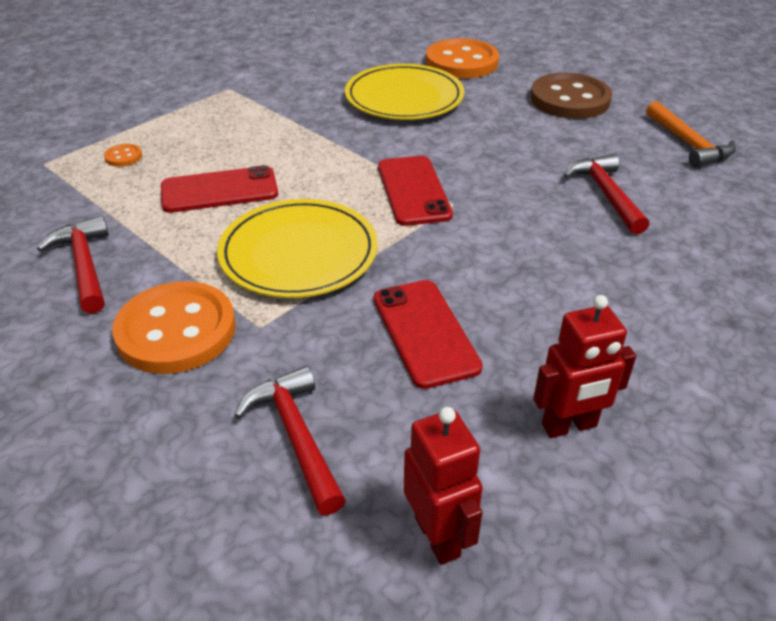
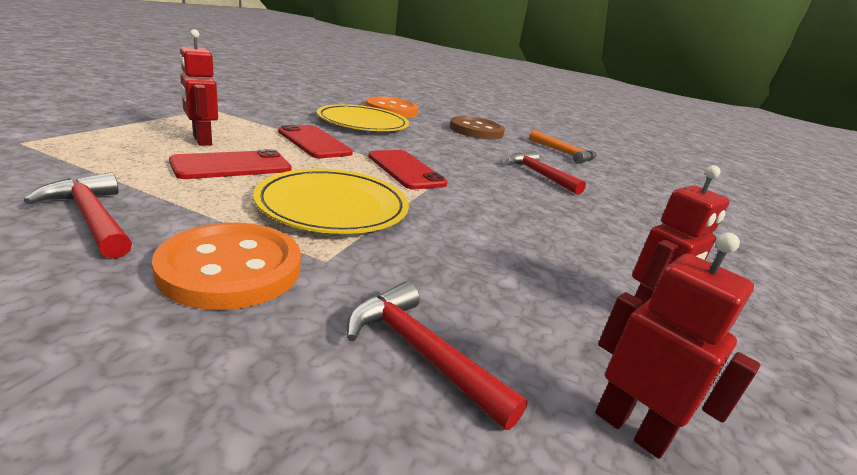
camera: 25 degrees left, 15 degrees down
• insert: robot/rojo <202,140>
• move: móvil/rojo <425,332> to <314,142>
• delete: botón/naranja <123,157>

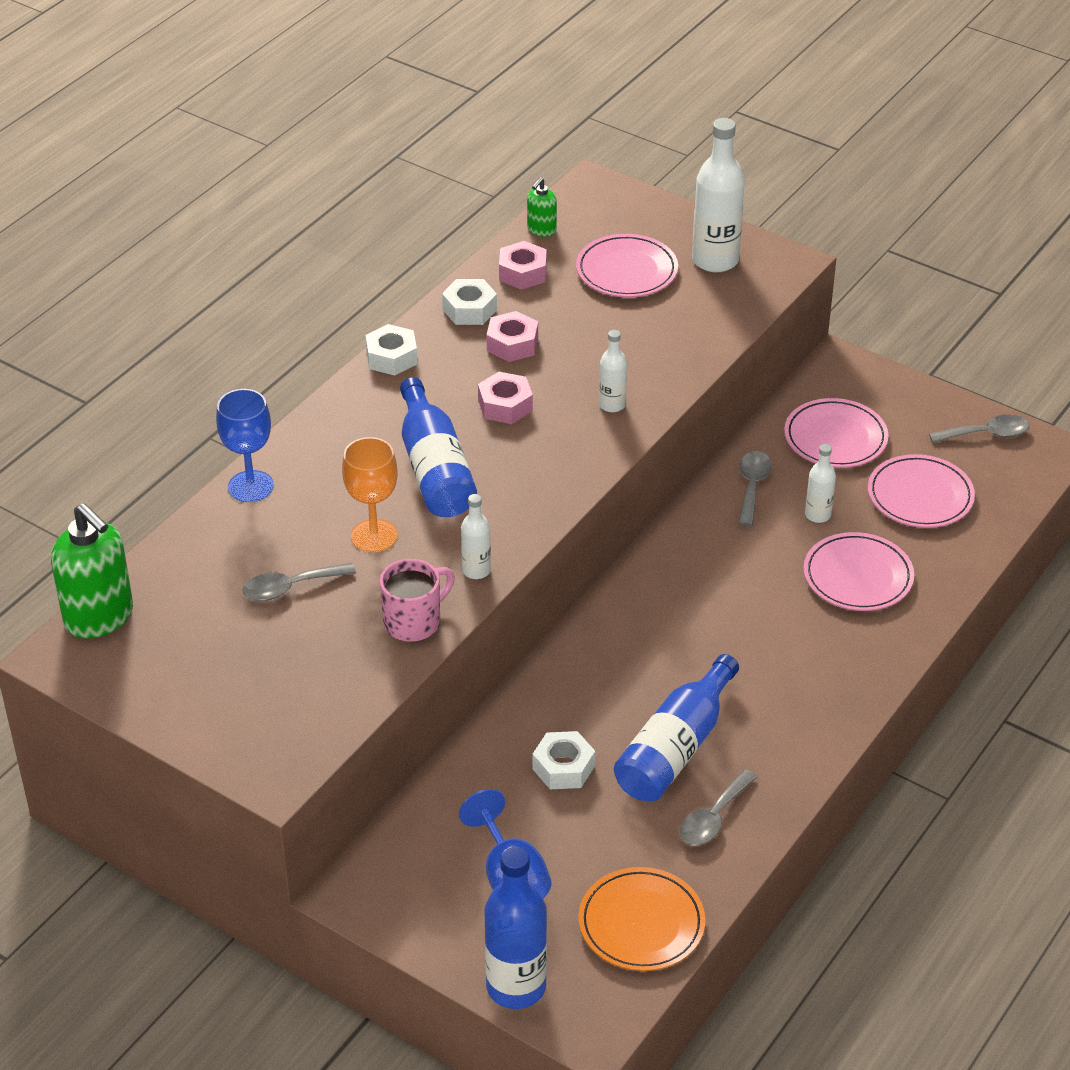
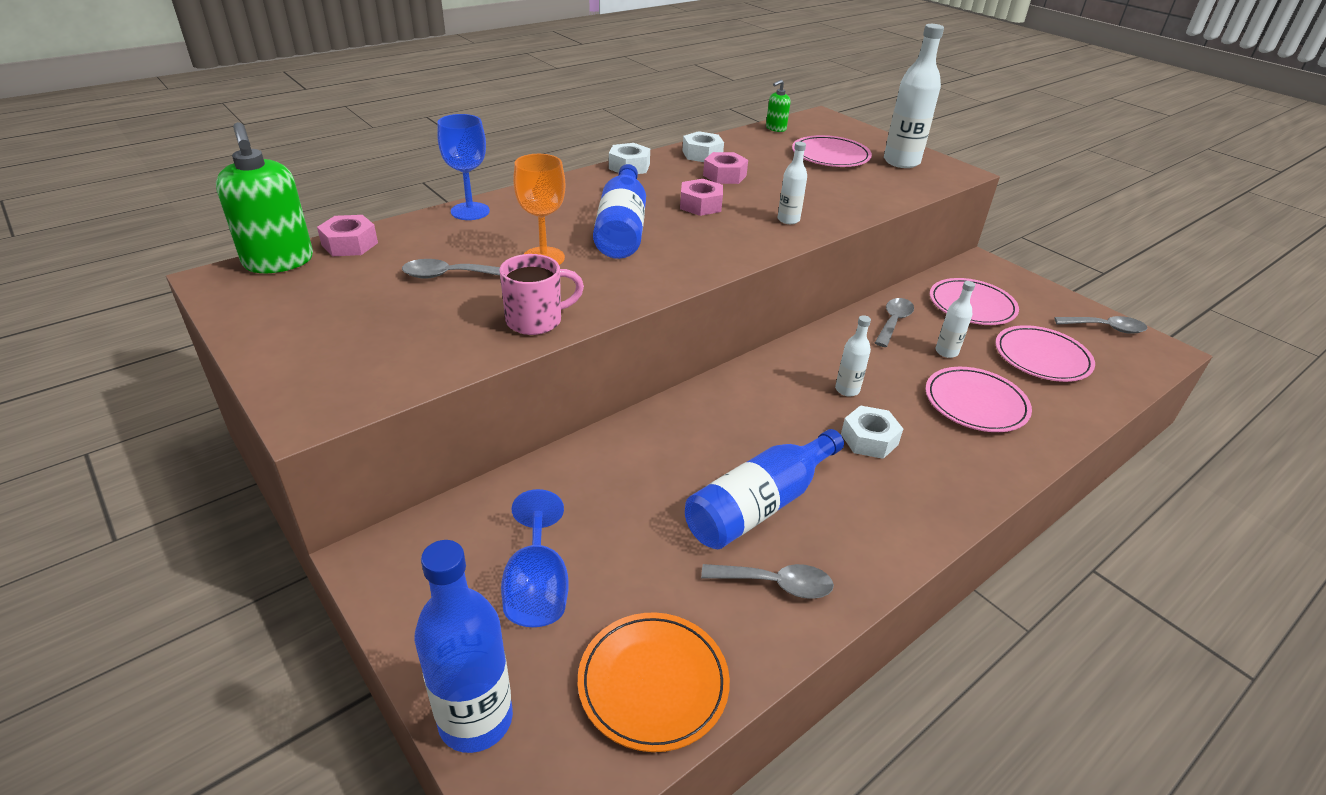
camera: 15 degrees right, 5 degrees down
• move: tuerca/rosa <522,273> to <350,244>
• rotate: cuchara/gris <713,818> = <776,584> 135 degrees counterclockwise
• move: botella/blanco <476,570> to <847,390>
• move: tuerca/blanco <563,767> to <869,439>

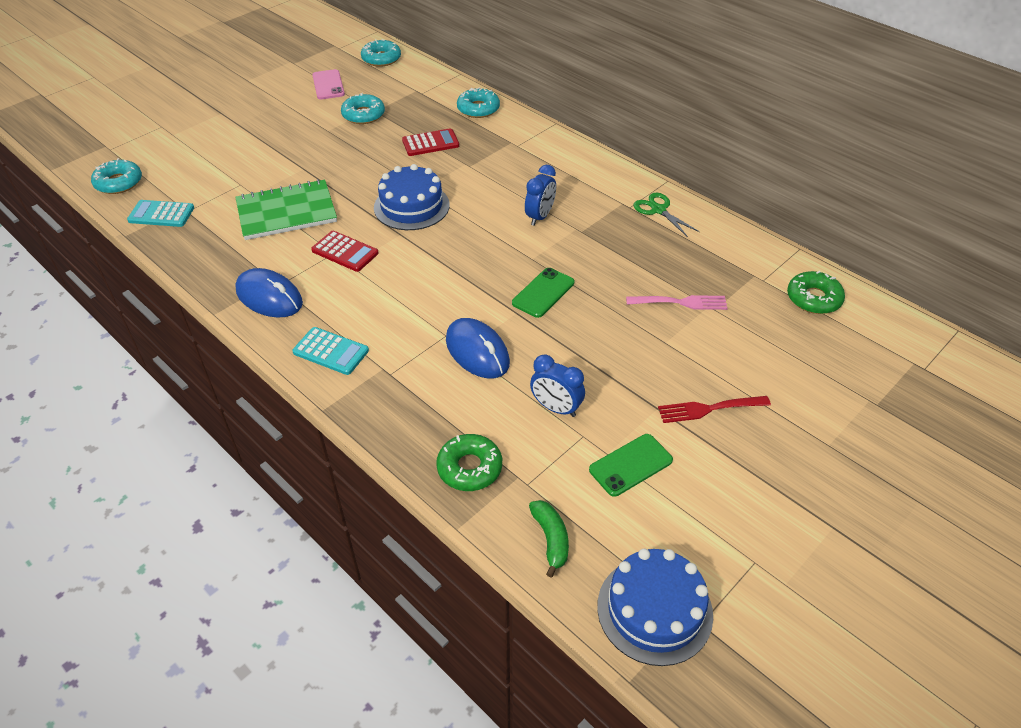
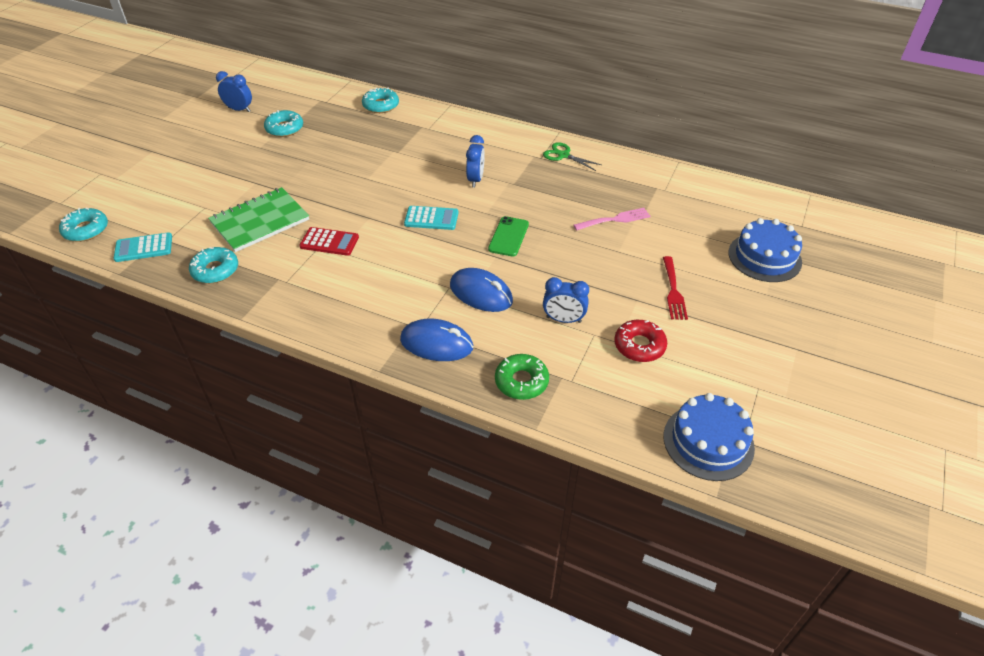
camera: 20 degrees left, 0 degrees up
• move: rosquilla/turquesa <381,59> to <215,270>
• replace: móvil/rosa <328,85> to despertador/azul <239,109>
• move: ratón/azul <269,297> to <436,343>
• move: calculadora/turquesa <331,351> to <431,218>
• replace: móvil/verde <630,465> to rosquilla/rojo <639,346>
• rotate: tenedor/rojo <708,409> = <673,291> 60 degrees counterclockwise
• move: tarta/azul <411,206> to <764,257>
• delete: calculadora/rojo <430,143>
• delete: plátano/verde <551,539>
• delete: rosquilla/verde <813,298>

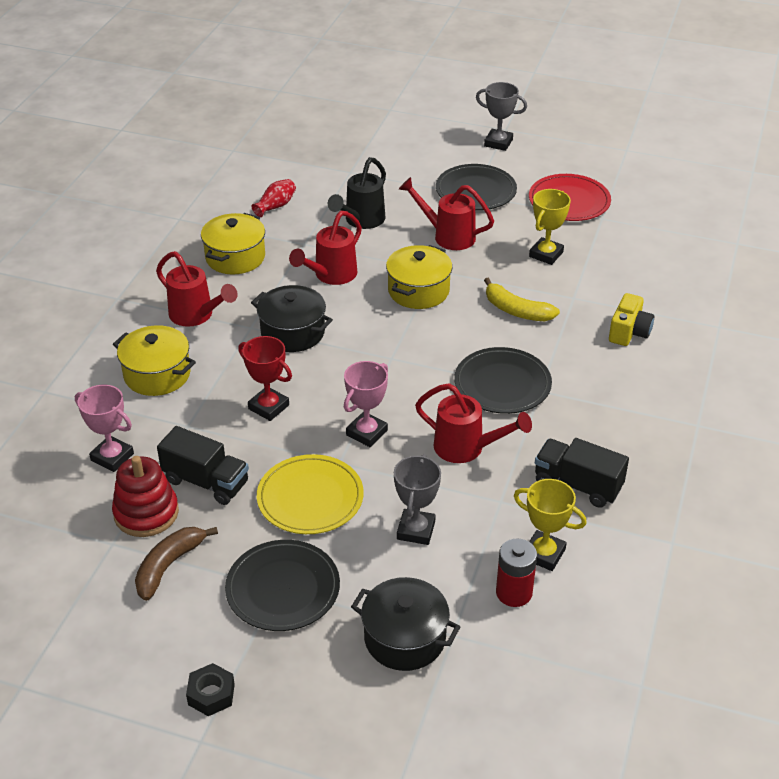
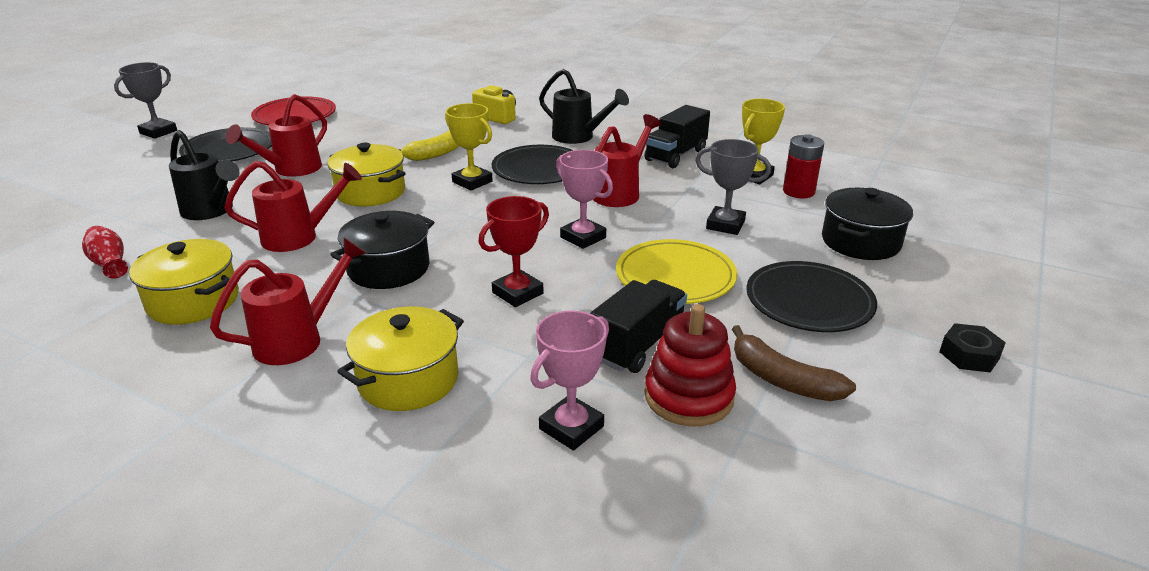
camera: 80 degrees left, 10 degrees down
• rotate: regadera/rojo <331,276> = <299,237> 60 degrees counterclockwise
• move: trofeo/amarillo <546,254> to <472,182>
• insert: regadera/negro <579,137>

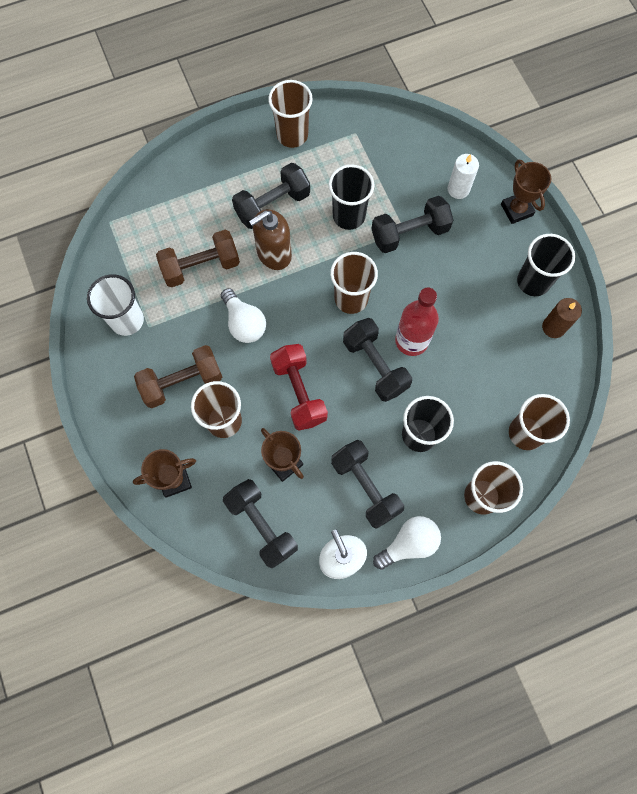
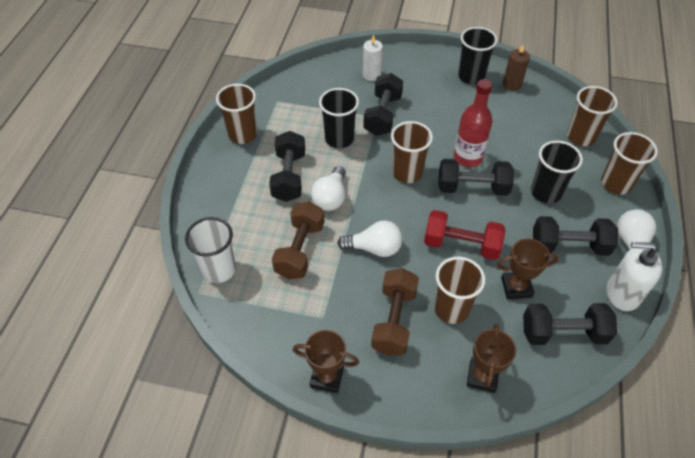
camera: 55 degrees left, 20 degrees down
• move: vaso/blanco <127,320> to <219,269>
• move: trofeo/marrón <516,210> to <327,377>
• replace: dispensador de jabón/marrón <274,254> to bombilla/blanco <331,198>

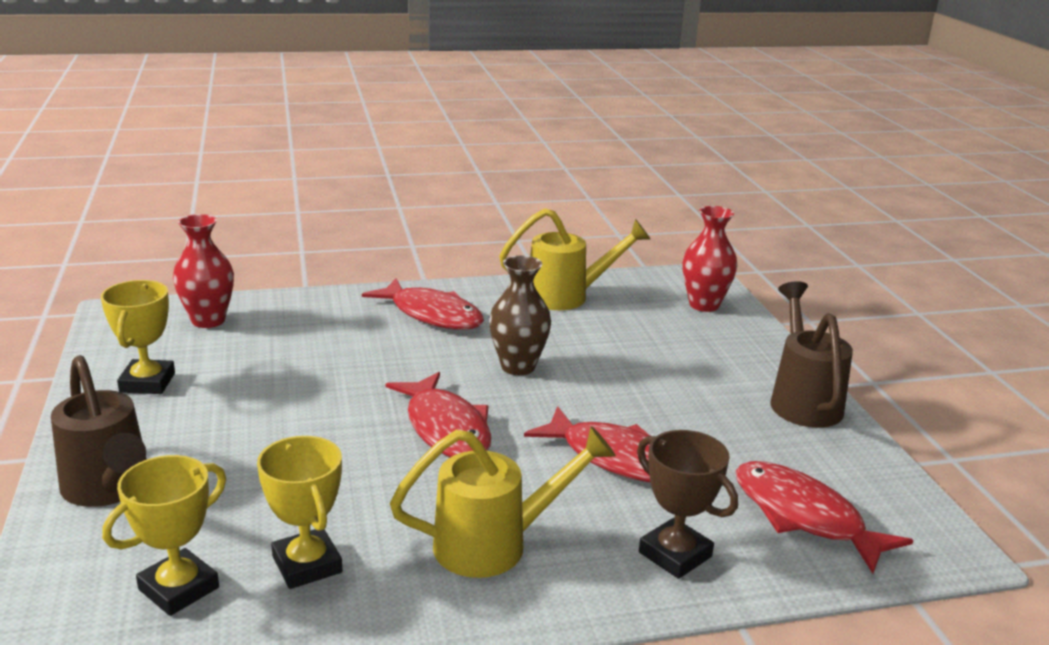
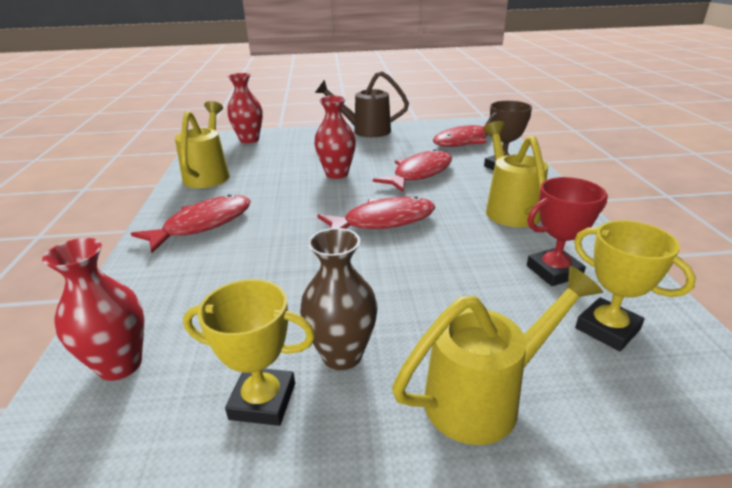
camera: 80 degrees left, 5 degrees up
• move: florero/marrón <518,367> to <342,355>
• insert: florero/rojo <337,174>
• recolor: regadera/marrón <109,490> to regadera/amarillo <485,397>
• recolor: trofeo/amarillo <307,565> to trofeo/rojo <554,271>

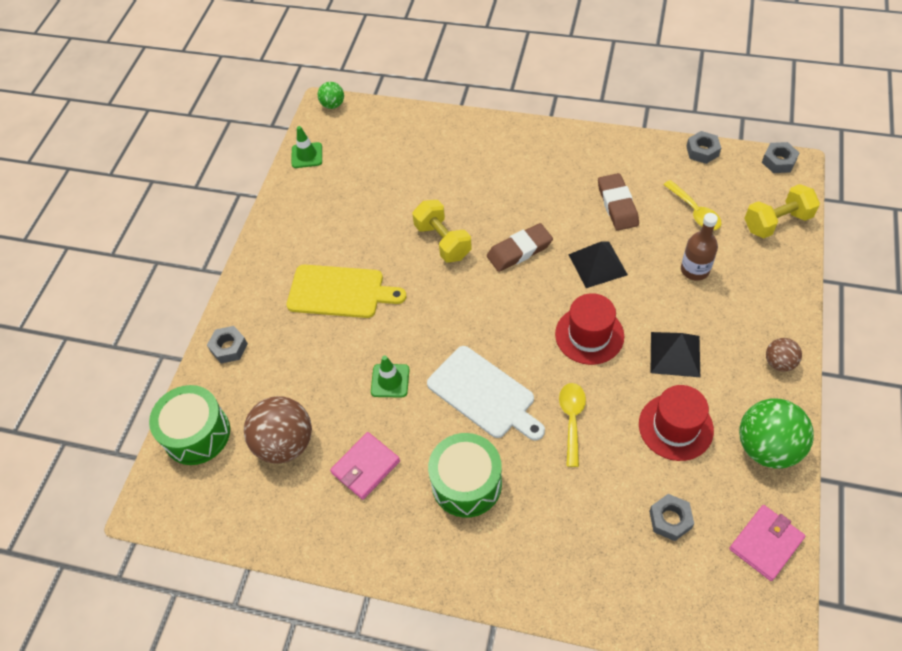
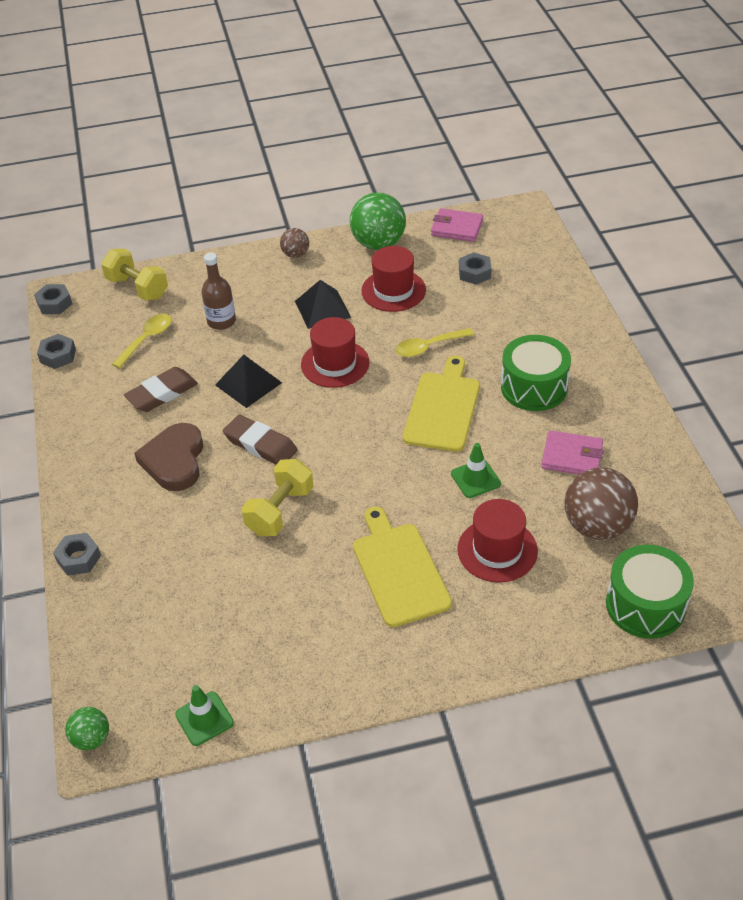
camera: 120 degrees left, 10 degrees down
• move: tuerca/gris <229,347> to <78,558>
• insert: corazón/marrón <174,461>
• recolor: tabla de cortar/blanco <484,394> to tabla de cortar/amarillo <443,408>
• insert: sombrero/rojo <497,550>

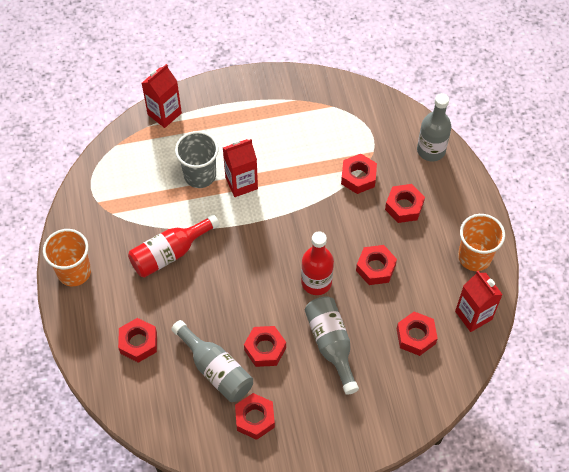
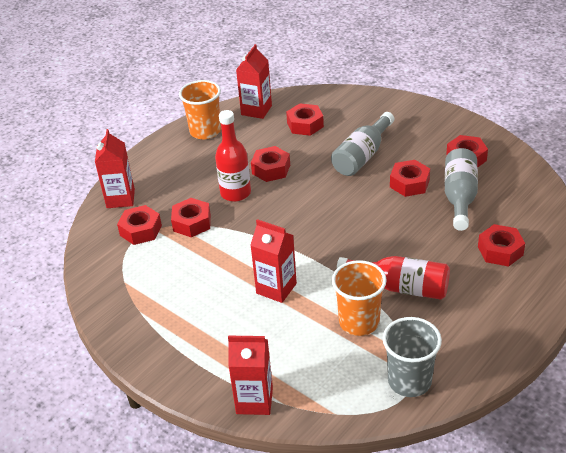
camera: 125 degrees left, 20 degrees down
• replace: botella/gris <431,150> to cartón de leche/rojo <120,198>
• move: tuerca/rojo <404,206> to <140,230>
• move: botella/rojo <316,282> to <235,193>
• move: vaso/naranja <74,272> to <359,322>
• move: vaso/gris <200,175> to <409,381>

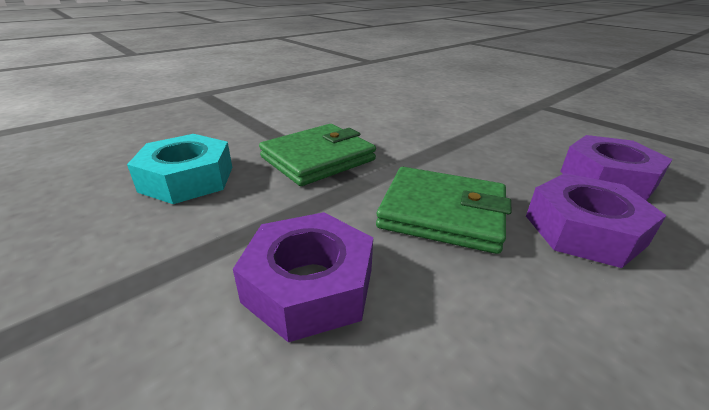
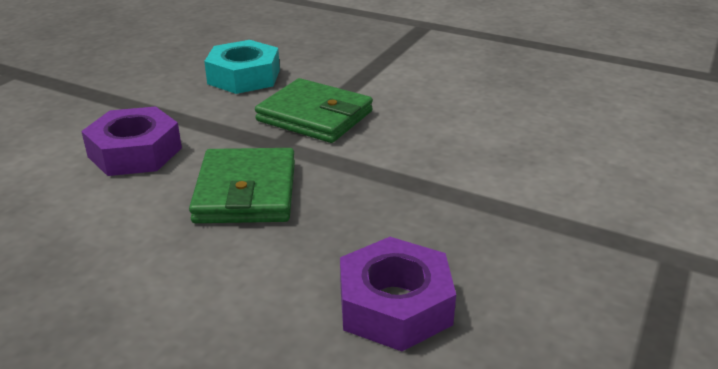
camera: 70 degrees right, 0 degrees up
• delete: tuerca/morado <583,230>

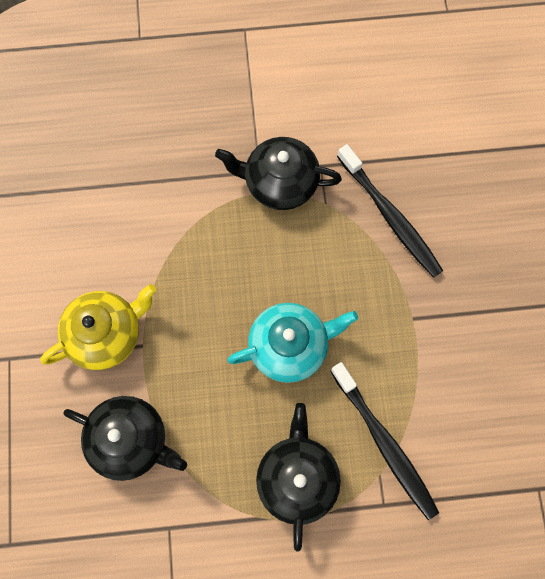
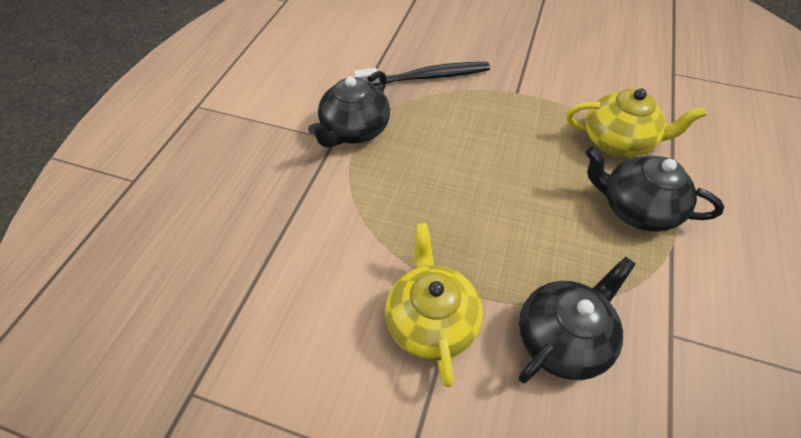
camera: 65 degrees left, 20 degrees down
• replace: cepillo de dientes/negro <384,443> to tetera/amarillo <618,141>
• delete: tetera/turquesa <290,346>

